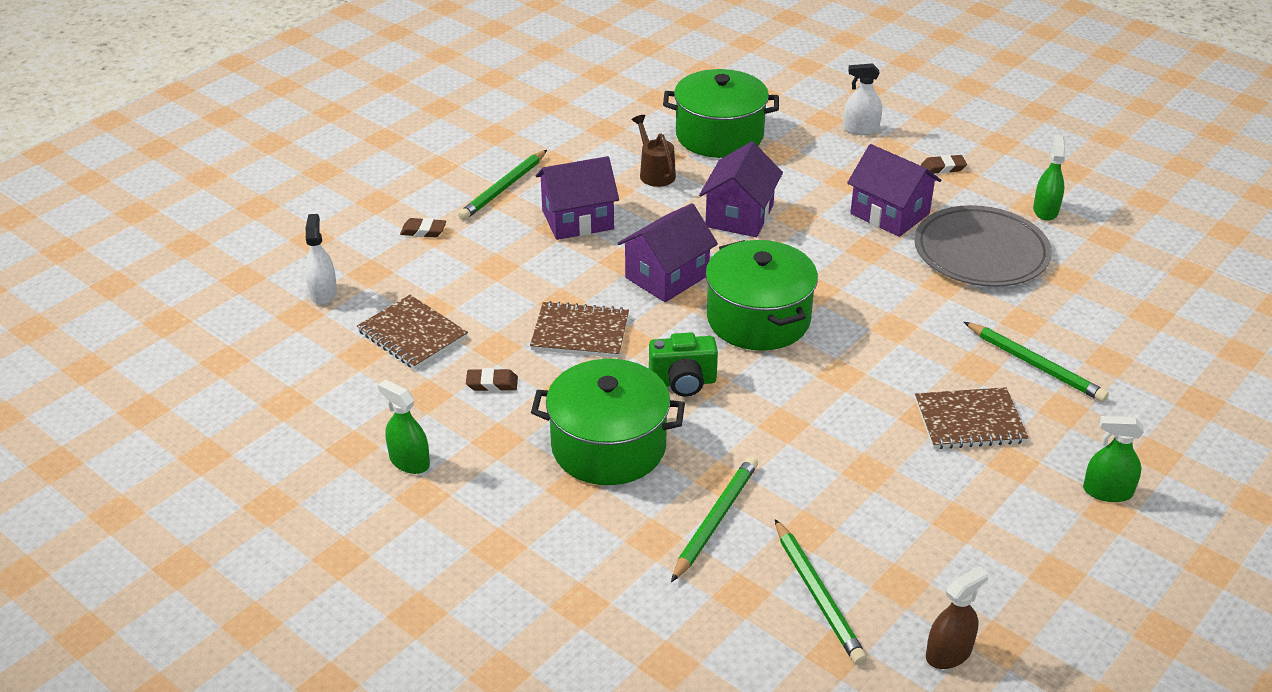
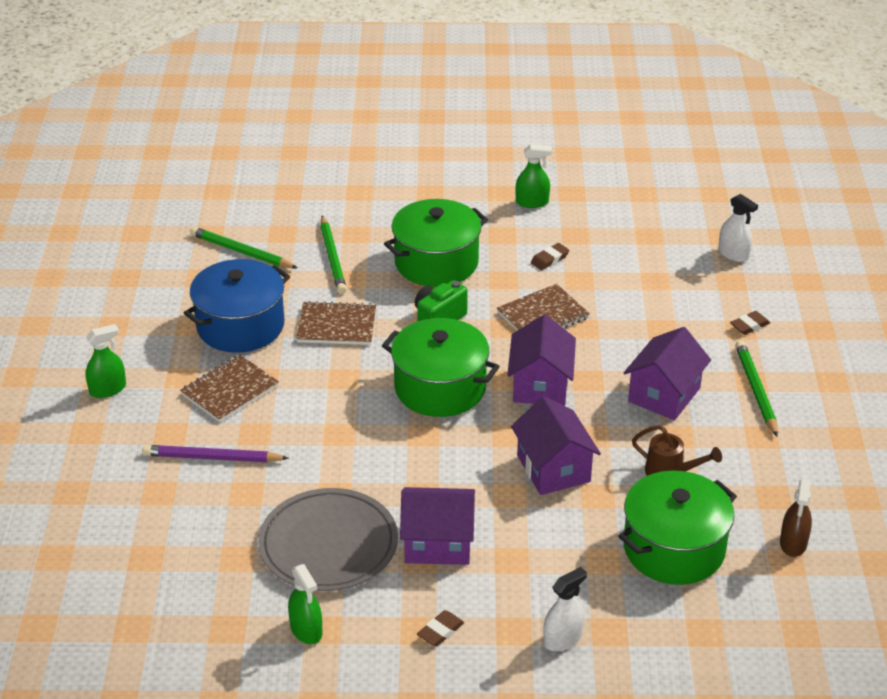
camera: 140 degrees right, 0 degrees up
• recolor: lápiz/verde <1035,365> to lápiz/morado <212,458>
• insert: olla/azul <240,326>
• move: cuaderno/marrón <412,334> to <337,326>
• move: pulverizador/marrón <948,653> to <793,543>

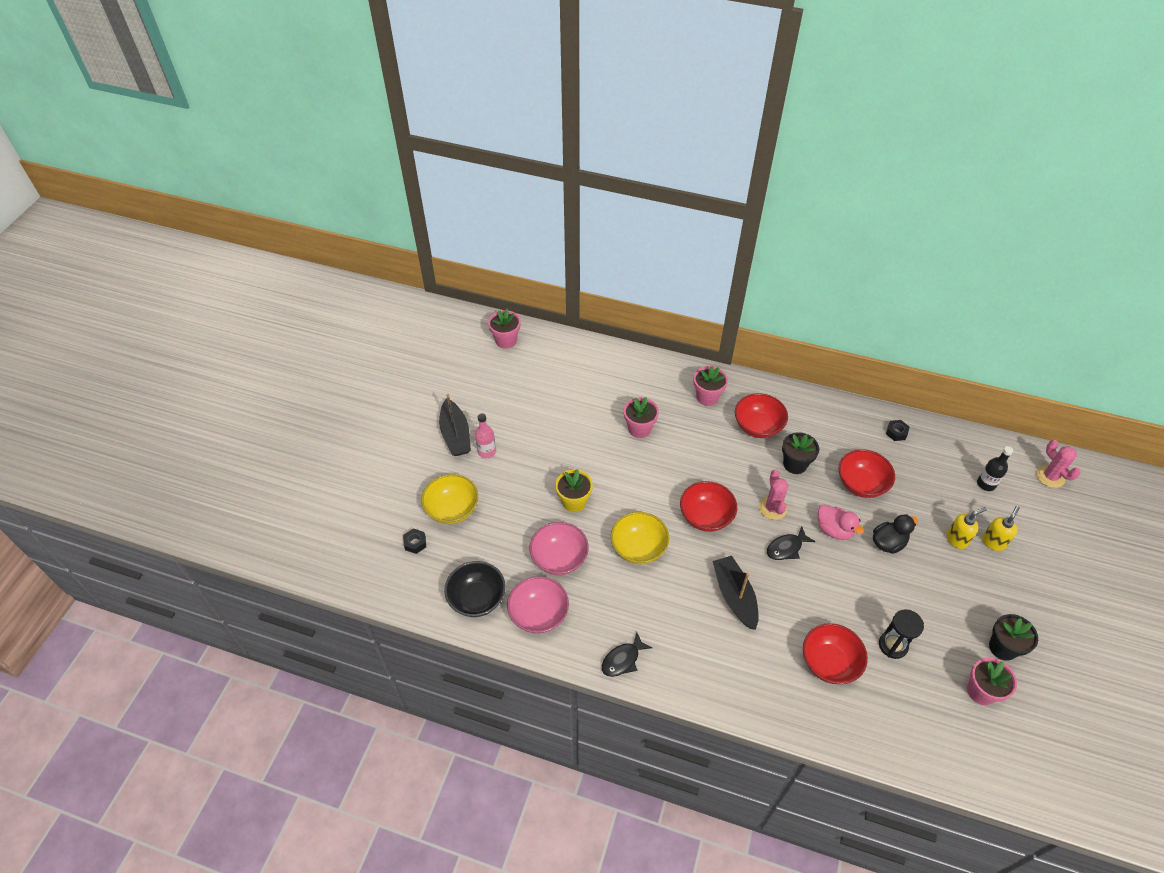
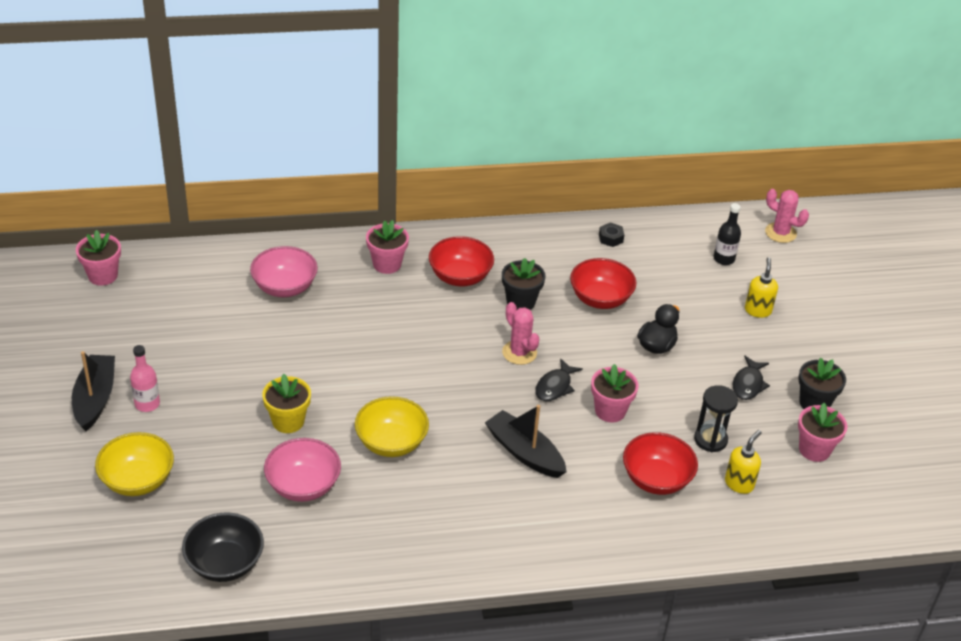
camera: 30 degrees left, 10 degrees down
• rotate: barco/negro <455,435> = <95,398> 135 degrees counterclockwise
• move: cuenco/rosa <539,614> to <285,287>
• move: maceta/rosa <639,429> to <610,411>
• move: dispensador de jabón/amarillo <957,539> to <739,483>
• move: pez/negro <623,659> to <748,384>
• delete: tuerca/negro <415,543>
• delete: cuenco/rojo <706,516>
• delete: pato/rosa <834,530>

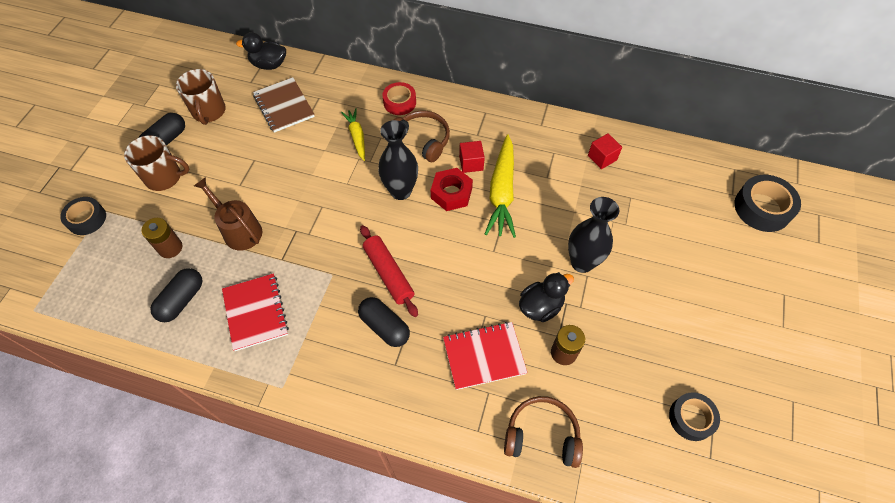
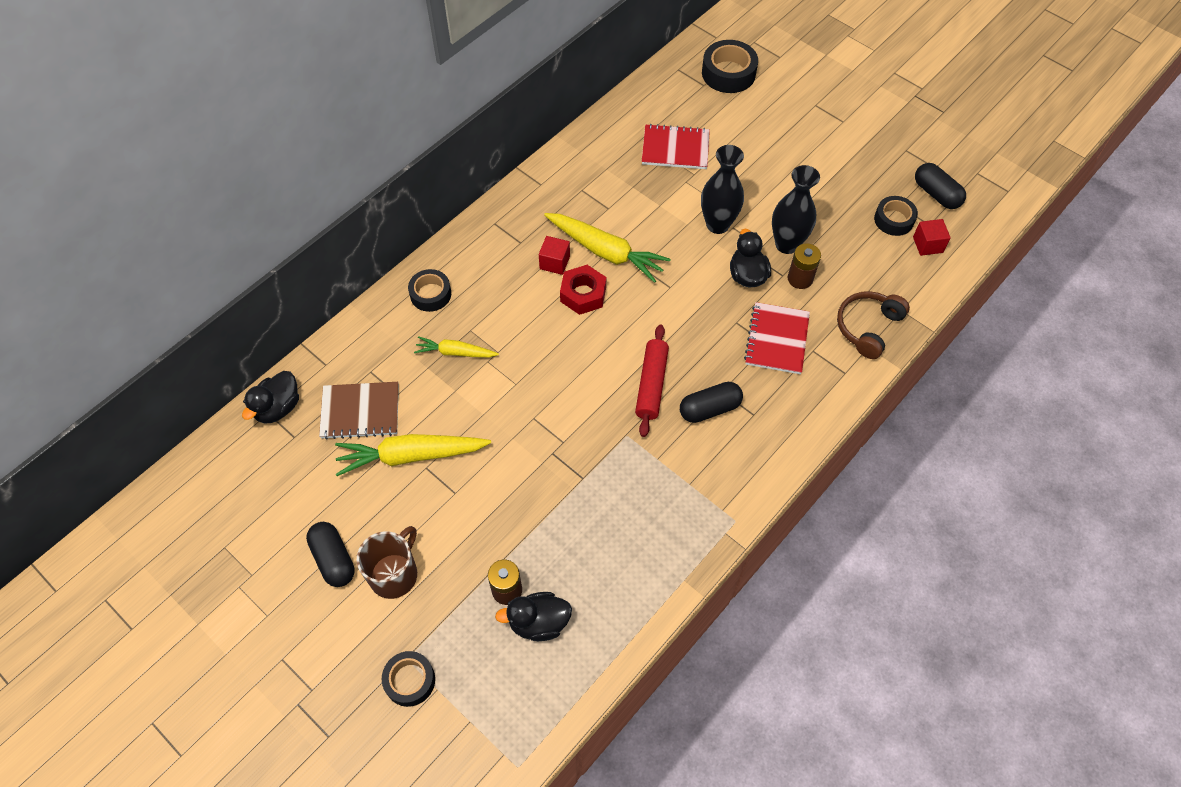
camera: 65 degrees left, 0 degrees up
• insert: zanahoria/amarillo <411,456>
• recolor: cinta adhesiva/rojo <399,102> to cinta adhesiva/negro <430,294>
• insert: pato/negro <538,622>
• rotate: rodillo/rojo <388,274> = <651,384> 75 degrees counterclockwise
• move: cuaderno/rojo <255,312> to <675,149>
• move: florero/negro <401,191> to <787,244>
• move: cubo/rojo <602,158> to <927,245>
• move: cápsula/negro <182,300> to <936,194>
• delete: taza/marrón <209,112>
• delete: regadera/marrón <239,230>
• delete: auriculares/marrón <422,140>

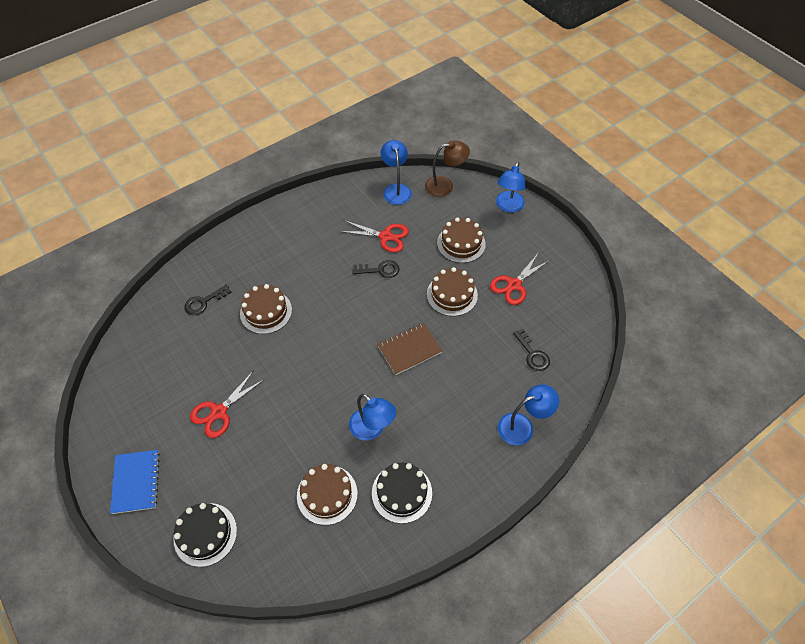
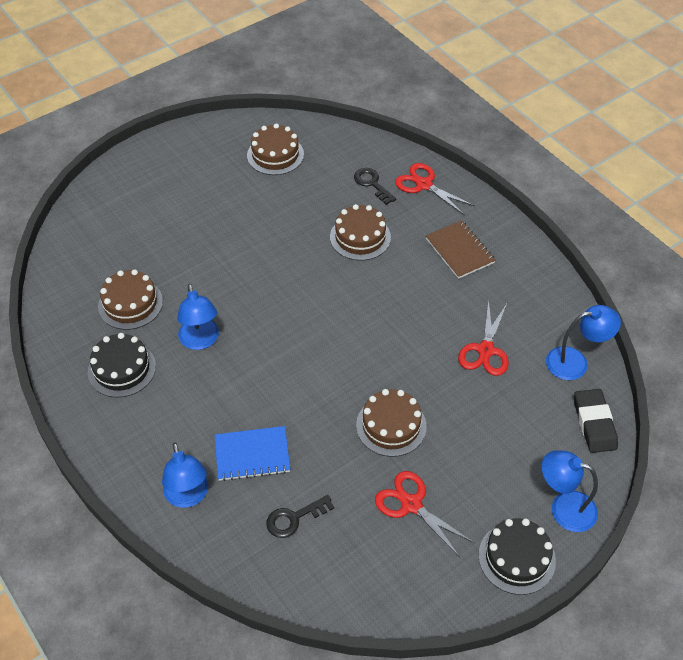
camera: 90 degrees right, 5 degrees down
• rotate: lámpara/azul <372,429> = <200,341> 60 degrees counterclockwise
• move: cuaderno/azul <136,482> to <252,455>
• move: tarta/marrón <461,243> to <275,155>
• move: tijeras/rojo <219,412> to <424,185>
• move: cuaderno/marrón <409,349> to <460,251>
• move: tarta/negro <205,534> to <516,558>
• replace: lámpara/marrón <445,185> to goma de borrar/negro <594,423>
• delete: llave/negro <380,270>

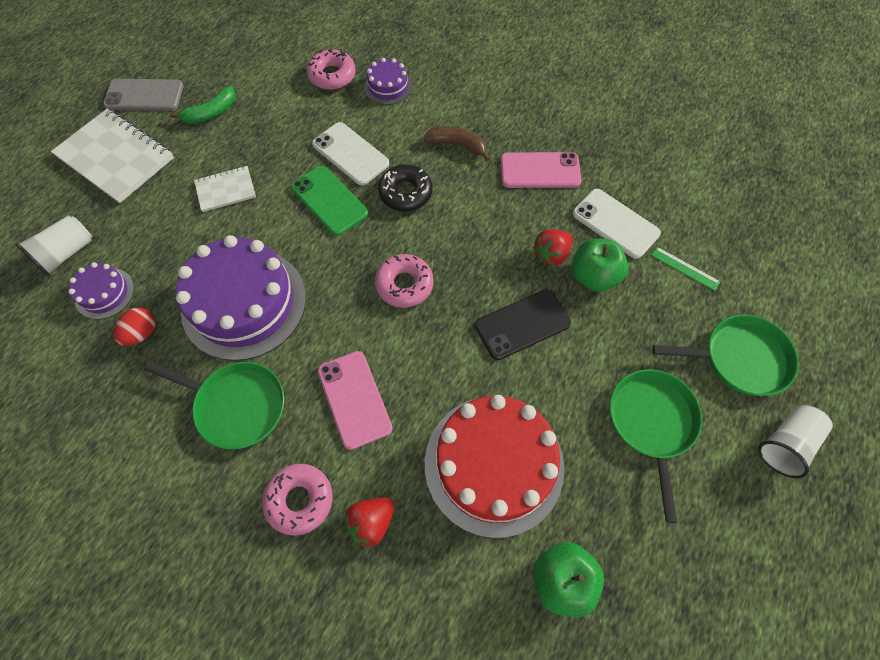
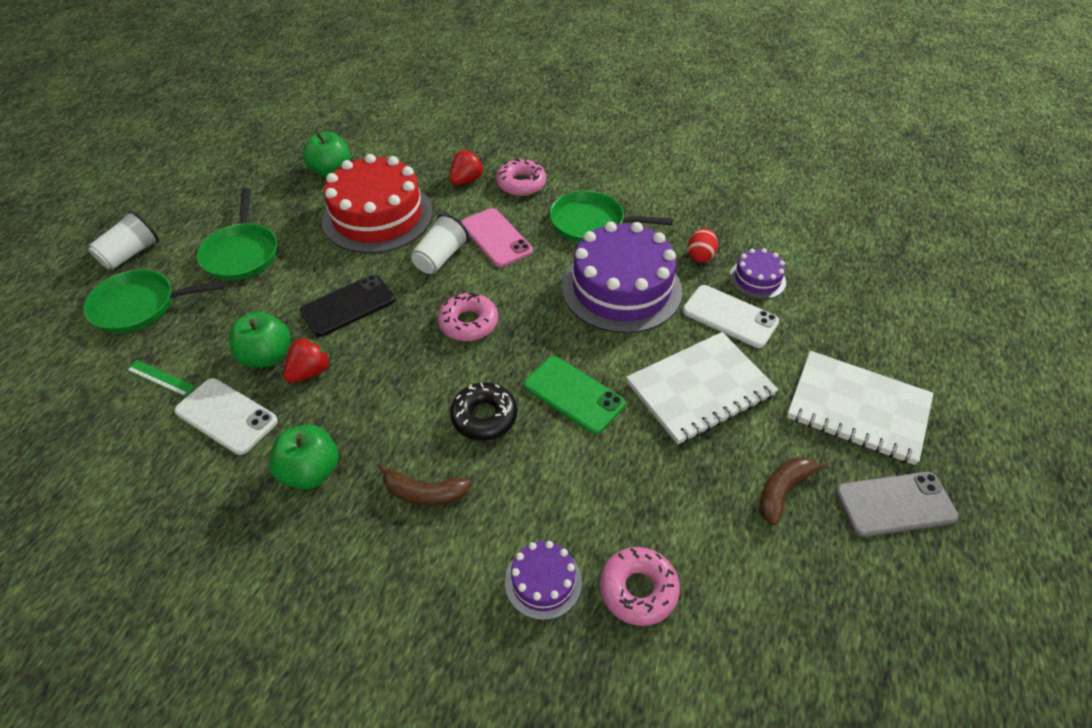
camera: 170 degrees right, 15 degrees down
• replace: móvil/rosa <540,170> to manzana/verde <311,472>
• move: vaso/blanco <66,253> to <440,258>
• resize: cuaderno/blanco <226,190> = <700,389> x1.87
• move: móvil/blanco <350,154> to <730,316>
• recolor: plátano/verde <211,113> to plátano/marrón <783,490>

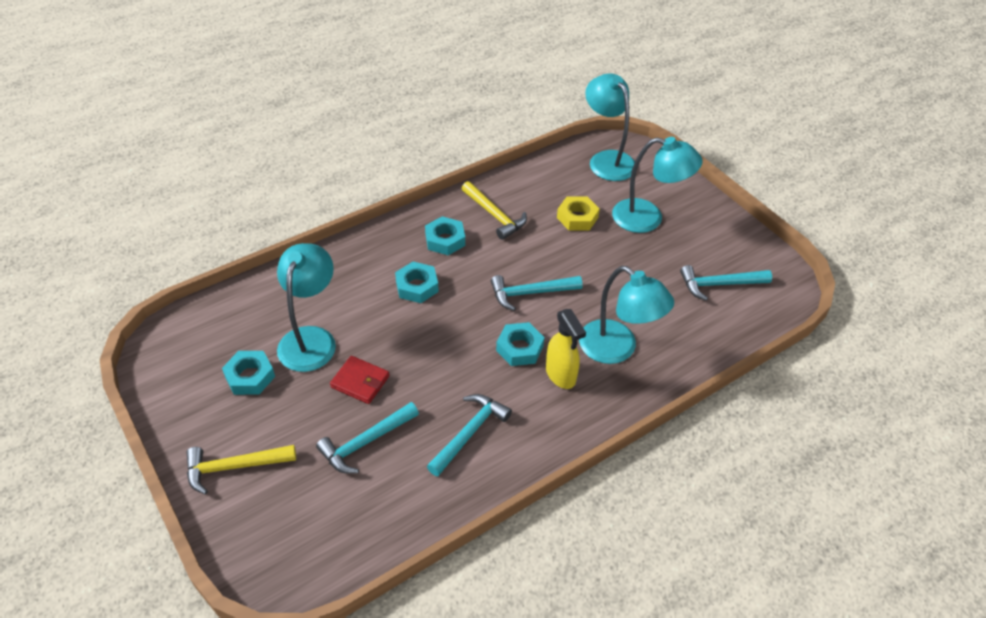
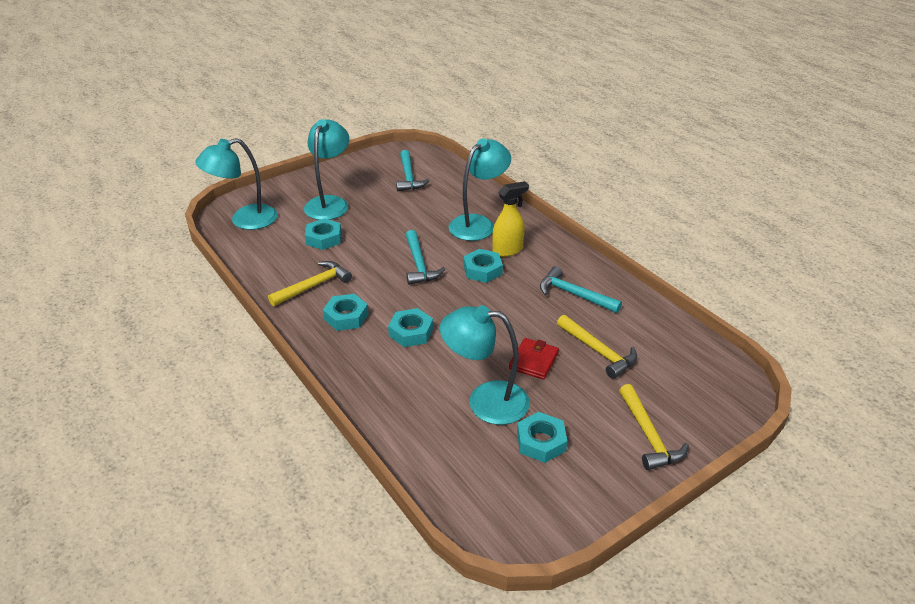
camera: 90 degrees left, 10 degrees down
• recolor: tuerca/amarillo <577,217> to tuerca/turquesa <324,238>
• recolor: martillo/turquesa <366,442> to martillo/amarillo <598,351>

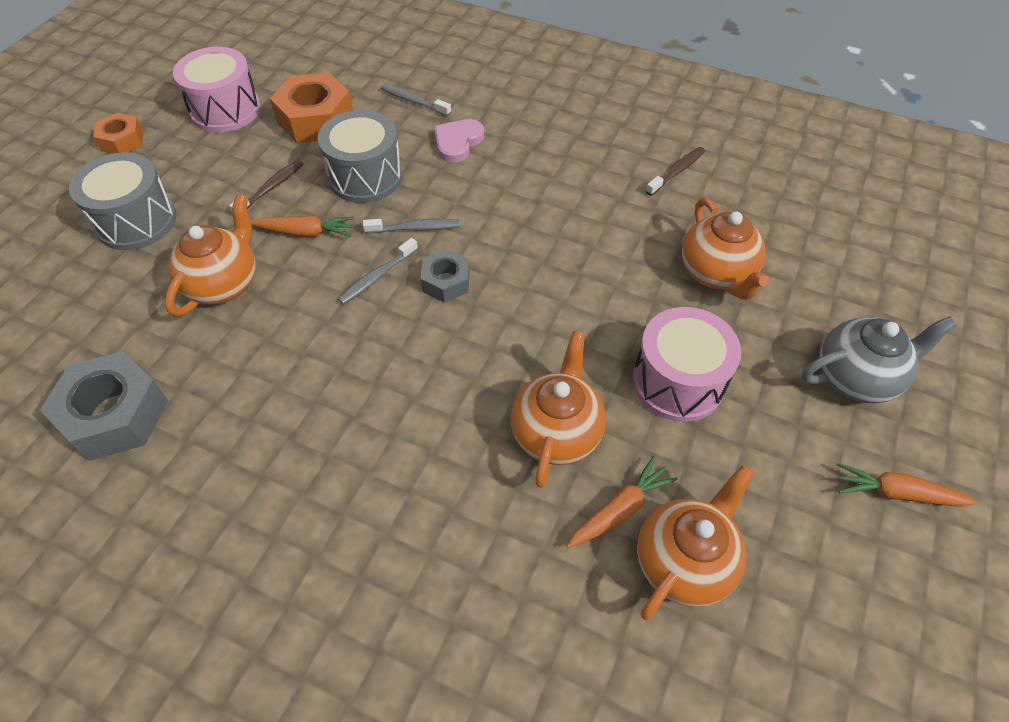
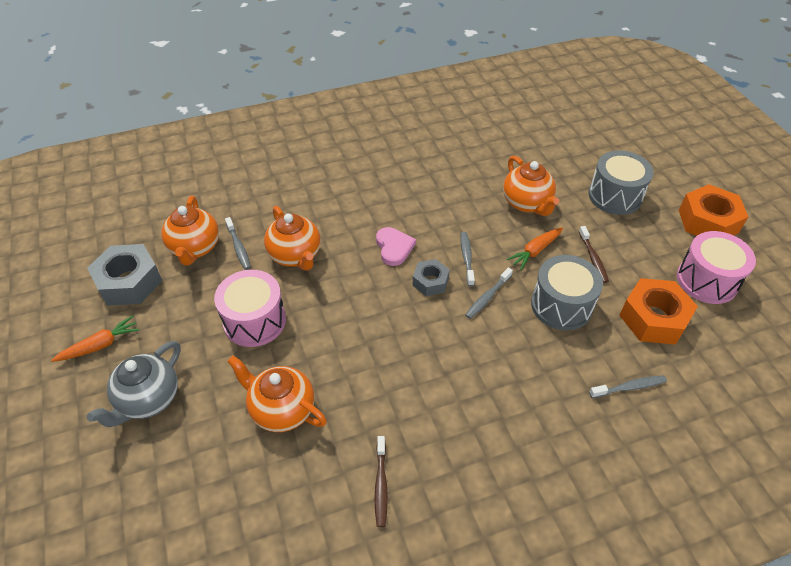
camera: 135 degrees right, 5 degrees down
• move: tuerca/gris <115,415> to <129,282>
• replace: zanahoria/naranja <620,509> to cepillo de dientes/gris <238,247>
• move: corazón/rosa <458,142> to <394,247>
• resize: tuerca/naranja <122,141> = <708,221> x1.73

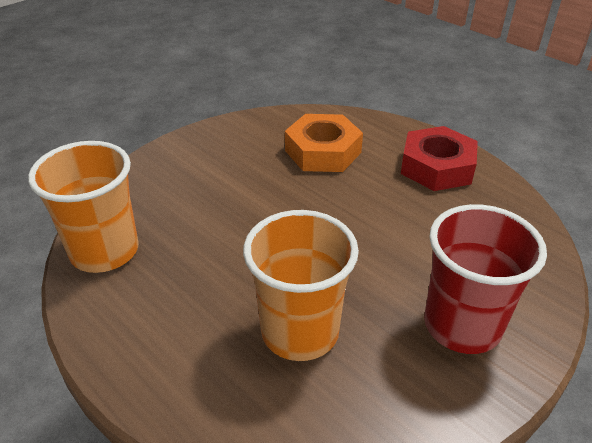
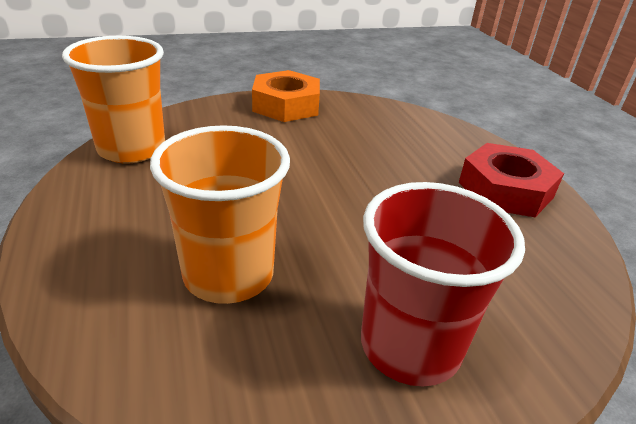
camera: 25 degrees right, 5 degrees down
• move: tuerca/naranja <322,151> to <286,105>

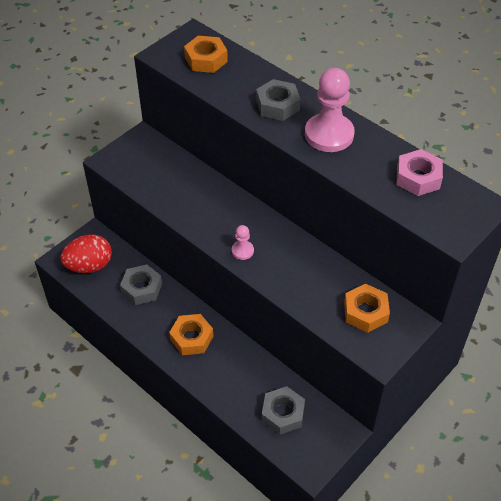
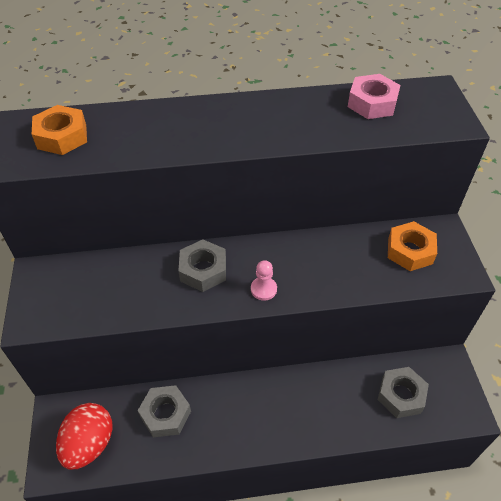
camera: 50 degrees left, 0 degrees up
• move: tuerca/gris <277,105> to <203,270>
• delete: tuerca/naranja <191,338>
• delete: peón/rosa <329,134>

